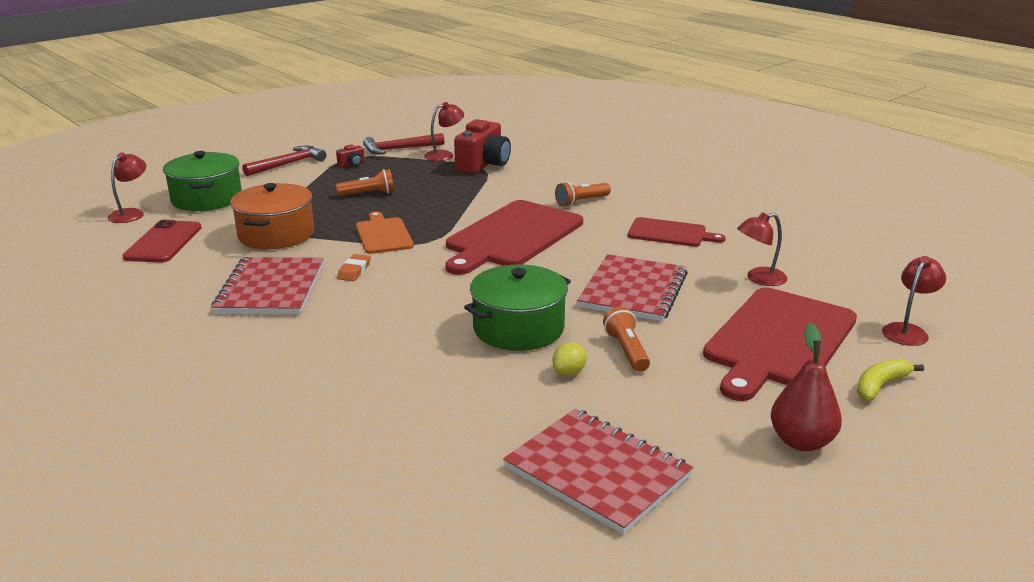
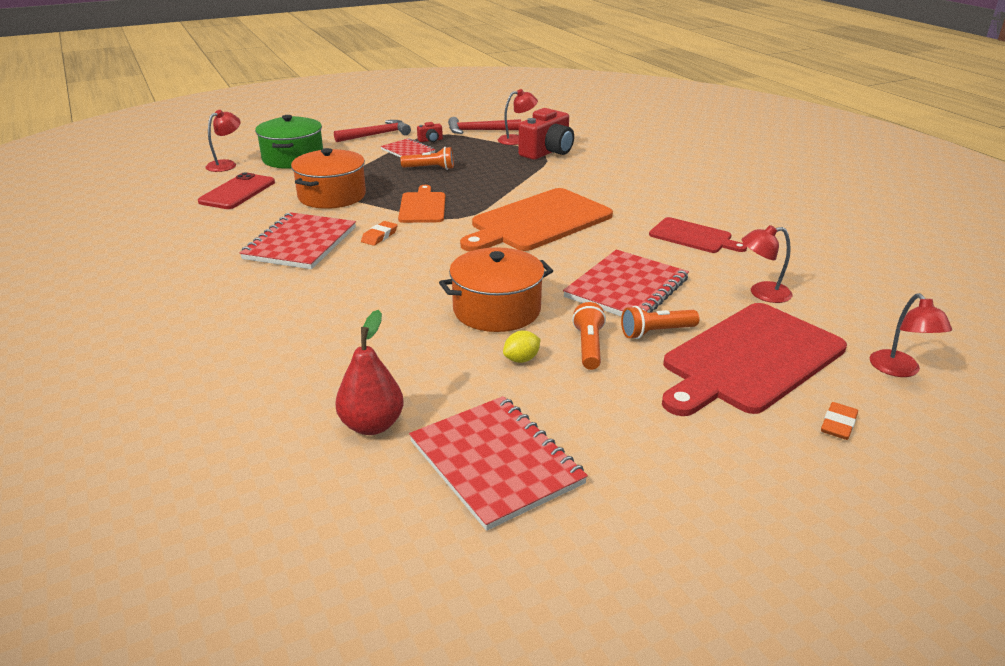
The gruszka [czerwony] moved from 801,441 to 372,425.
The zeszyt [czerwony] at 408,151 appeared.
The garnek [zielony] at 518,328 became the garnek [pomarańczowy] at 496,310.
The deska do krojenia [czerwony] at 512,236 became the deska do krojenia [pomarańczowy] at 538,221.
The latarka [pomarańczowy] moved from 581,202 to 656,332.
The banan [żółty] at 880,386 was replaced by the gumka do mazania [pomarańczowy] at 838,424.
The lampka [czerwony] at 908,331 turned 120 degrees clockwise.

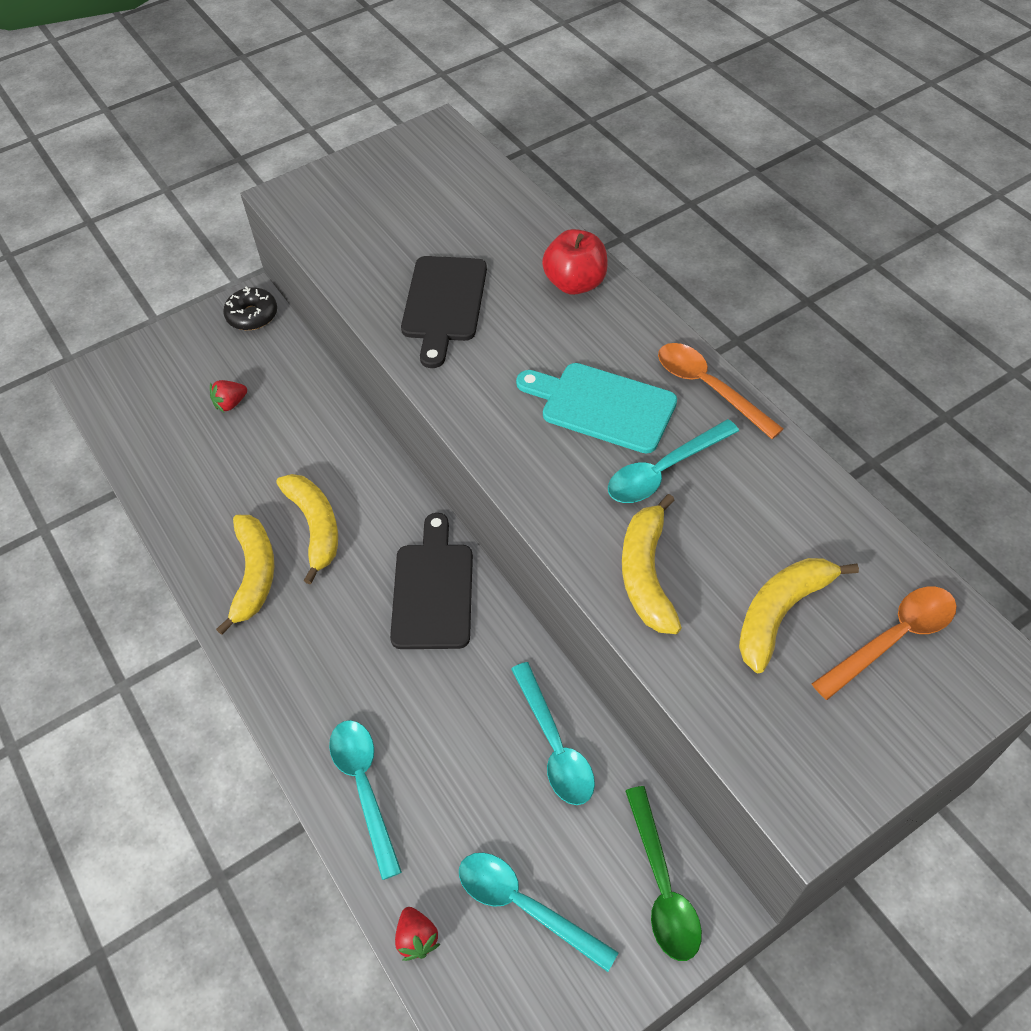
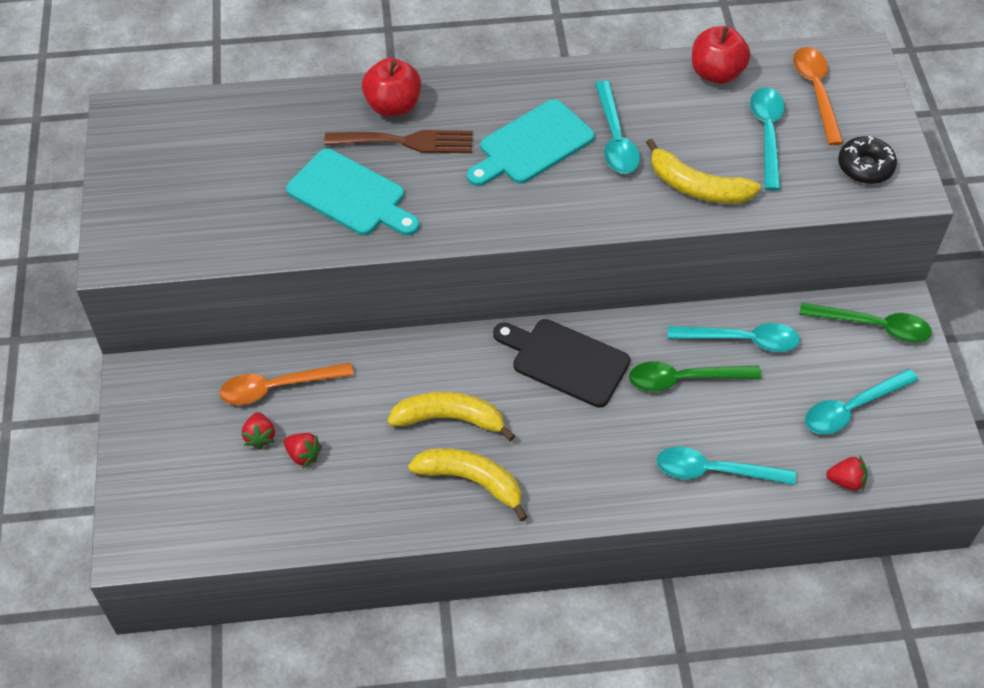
The łyżka [pomarańczowy] moved from 708,388 to 277,387.
The truskawka [czerwony] at 303,455 appeared.
The deska do krojenia [czarny] at 444,304 became the deska do krojenia [turkusowy] at 350,195.
The widelec [brązowy] at 406,142 appeared.
The łyżka [zielony] at 684,379 appeared.
The jabłko [czerwony] at 716,73 appeared.
The banan [żółty] at 781,613 was replaced by the łyżka [turkusowy] at 767,134.
The donut [czarny] moved from 252,315 to 865,167.

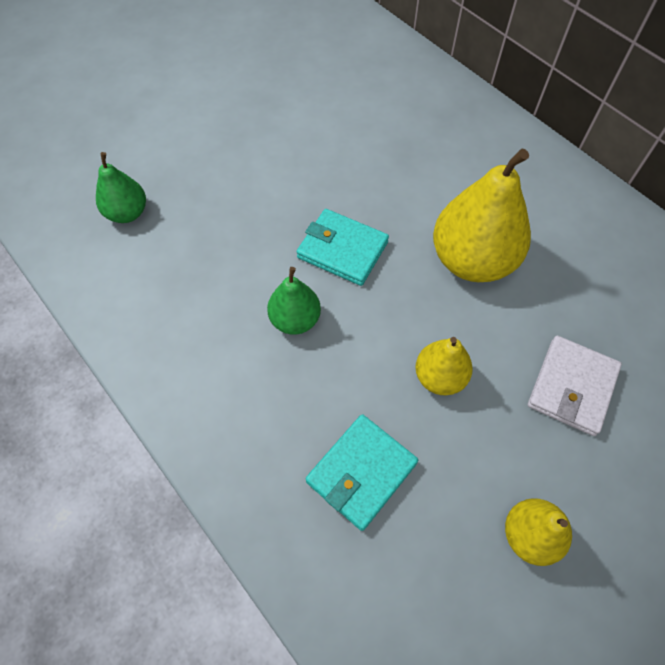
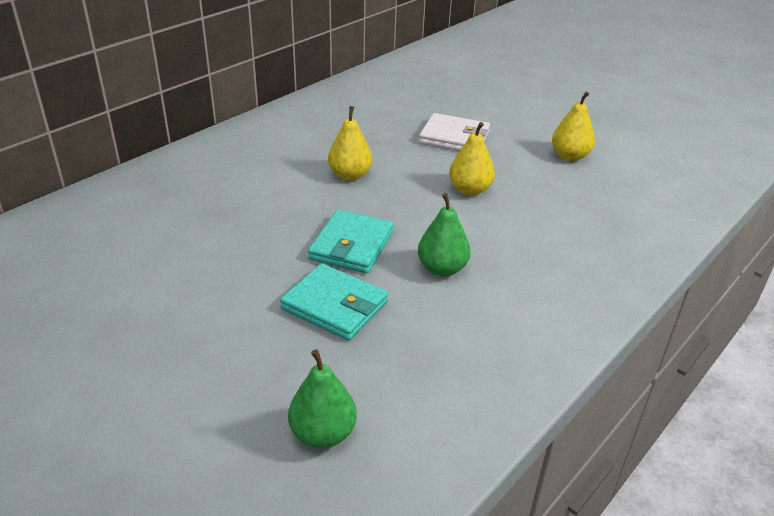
The portfel [turkusowy] moved from 361,472 to 334,306.
The gruszka [żółty] at 472,260 changed to 0.55 times the size.

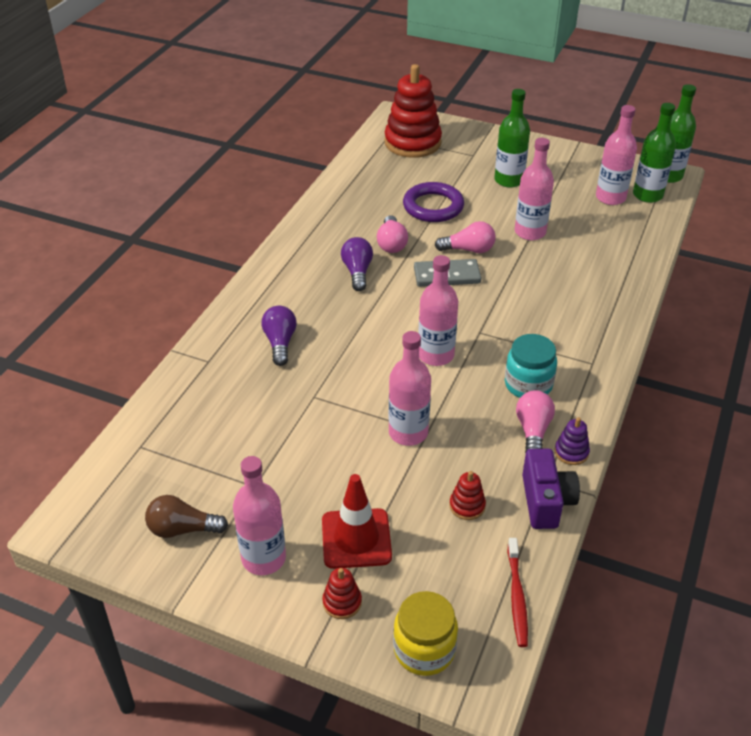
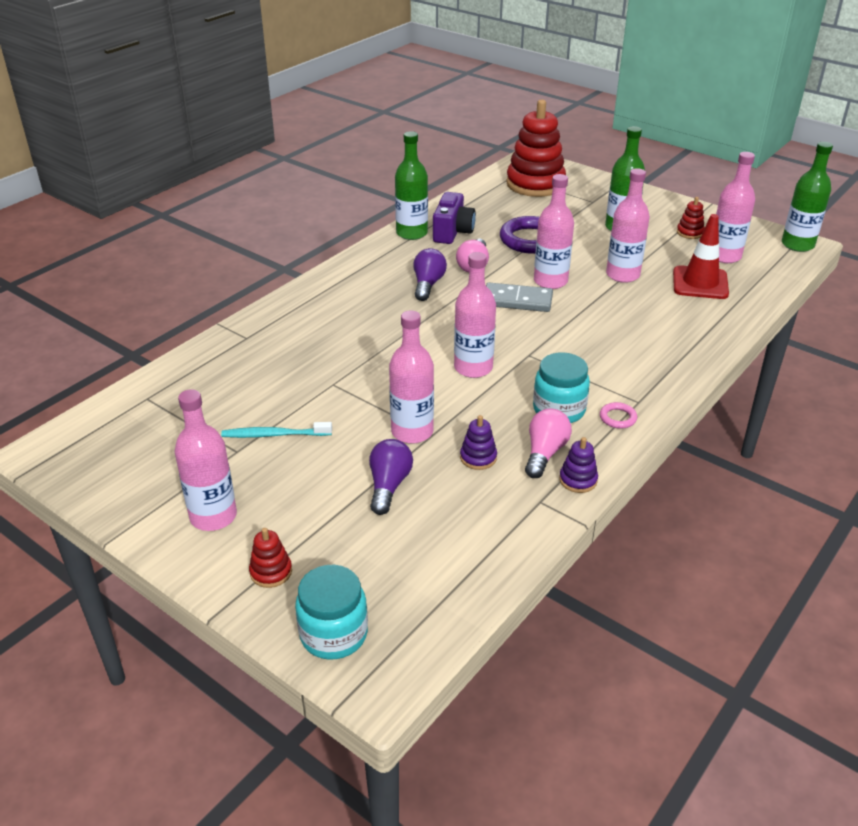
The szczoteczka do zębów [turkusowy] at 274,435 appeared.
The słoik [żółty] at 424,649 became the słoik [turkusowy] at 333,634.
The żarówka [fioletowy] moved from 280,343 to 388,486.
The butelka [zielony] moved from 647,195 to 412,233.
The aparat fotograficzny [fioletowy] moved from 546,501 to 452,232.
The zabawka nakładanka [fioletowy] at 478,457 appeared.
The żarówka [różowy] at 468,250 was replaced by the butelka [różowy] at 550,281.
The pierścień [różowy] at 618,418 appeared.
The pachołek [czerwony] moved from 356,538 to 700,283.
The zabawka nakładanka [czerwony] moved from 467,506 to 690,232.
The żarówka [brązowy] at 183,529 disappeared.
The szczoteczka do zębów [czerwony] at 517,597 disappeared.

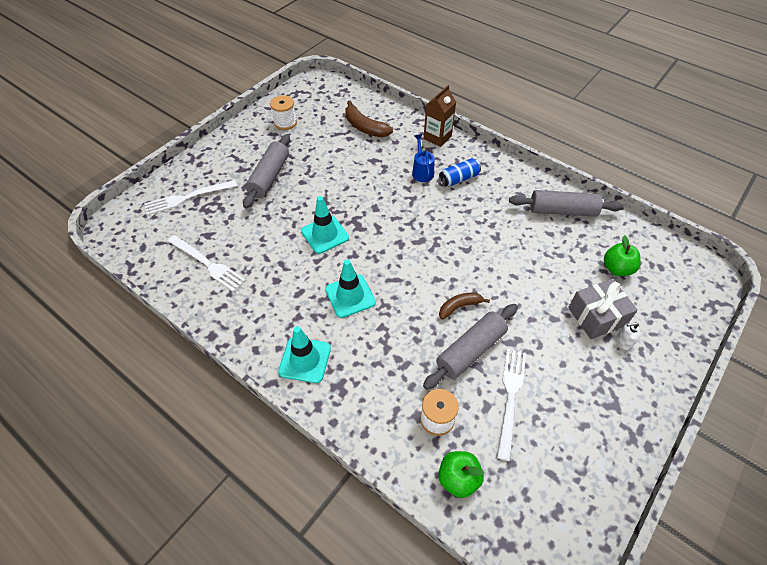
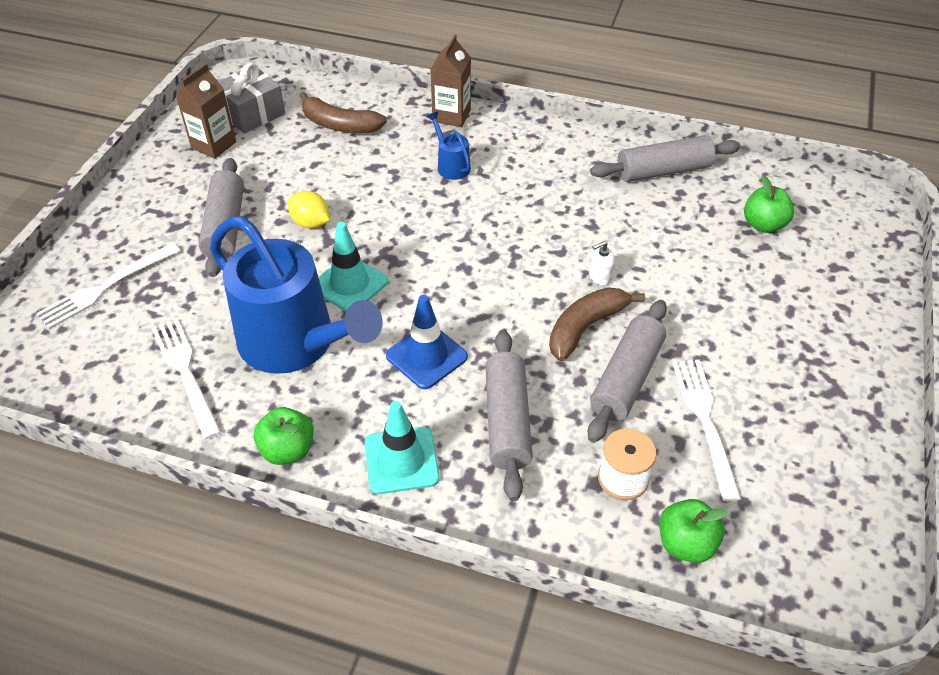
The widelec [biały] at 207,264 turned 135 degrees counterclockwise.
The szpulka [biały] at 285,123 was replaced by the karton mleka [brązowy] at 213,145.
The konewka [niebieski] at 296,344 appeared.
The prezent [szary] moved from 596,316 to 252,113.
The jabłko [zielony] at 288,450 appeared.
The cytryna [żółty] at 311,223 appeared.
The pachołek [turkusowy] at 350,296 became the pachołek [niebieski] at 426,356.
The wałek do ciasta [szary] at 507,421 appeared.
The banan [brązowy] at 459,307 changed to 1.54 times the size.
The dozownik mydła [biały] moved from 623,342 to 599,277.
The puszka [niebieski] at 459,179 disappeared.

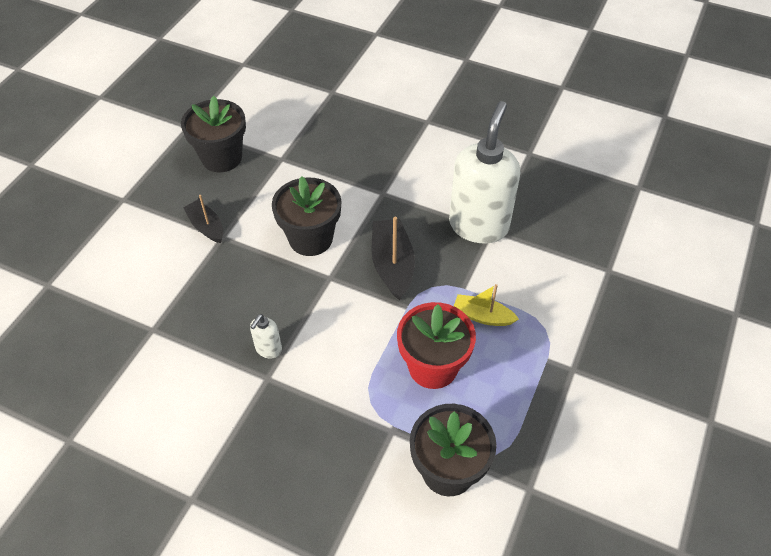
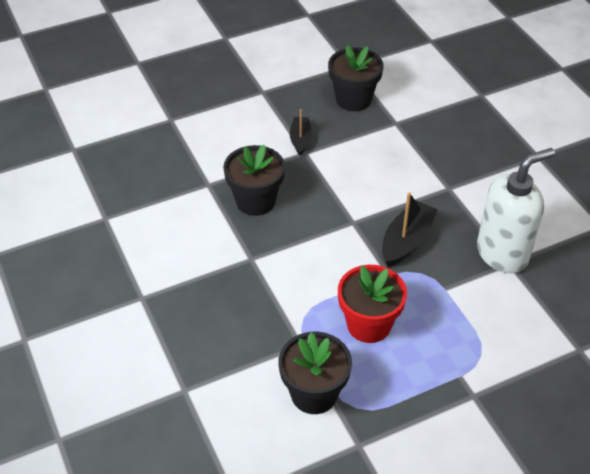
The doniczka [czarny] moved from 310,238 to 255,201.
The dozownik mydła [biały] at 268,349 disappeared.
The łódka [żółty] at 482,316 disappeared.

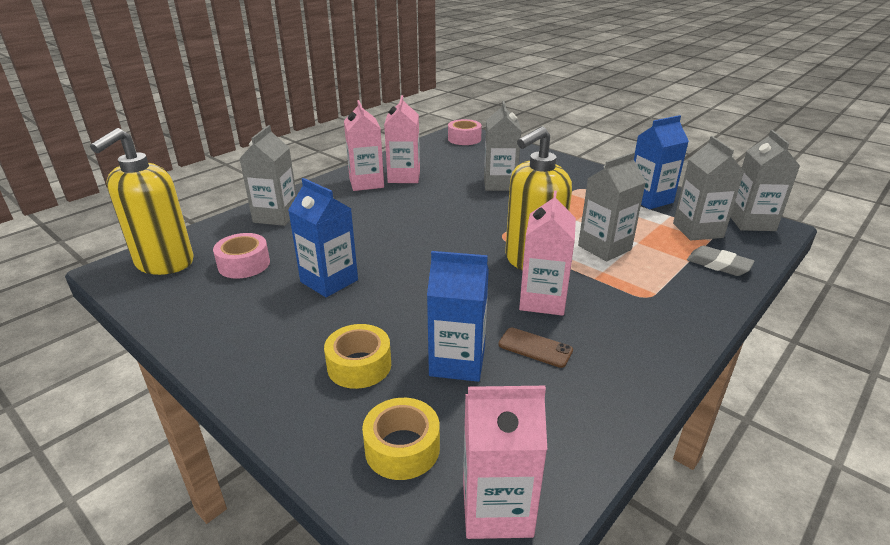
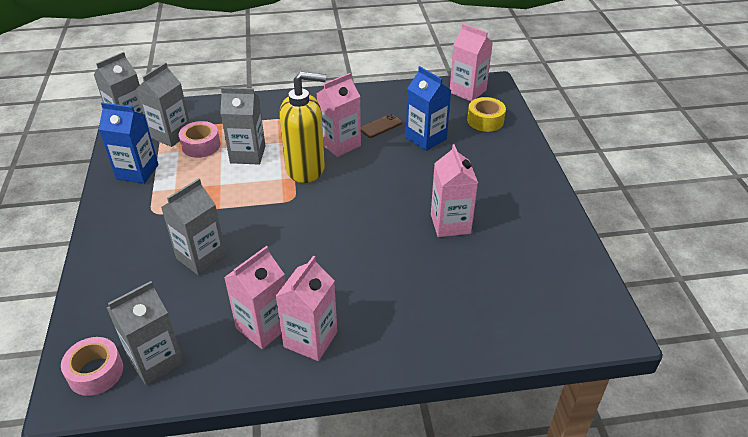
The karton mleka [szary] moved from 276,216 to 156,361.
The taśma klejąca [różowy] moved from 244,264 to 201,146.
The telefon [brązowy] at 535,348 turned 75 degrees clockwise.
The karton mleka [niebieski] at 329,281 became the karton mleka [różowy] at 450,224.
The dozownik mydła [żółty] at 164,263 disappeared.
The taśma klejąca [żółty] at 359,365 disappeared.
The gumka do mazania [szary] at 718,265 disappeared.

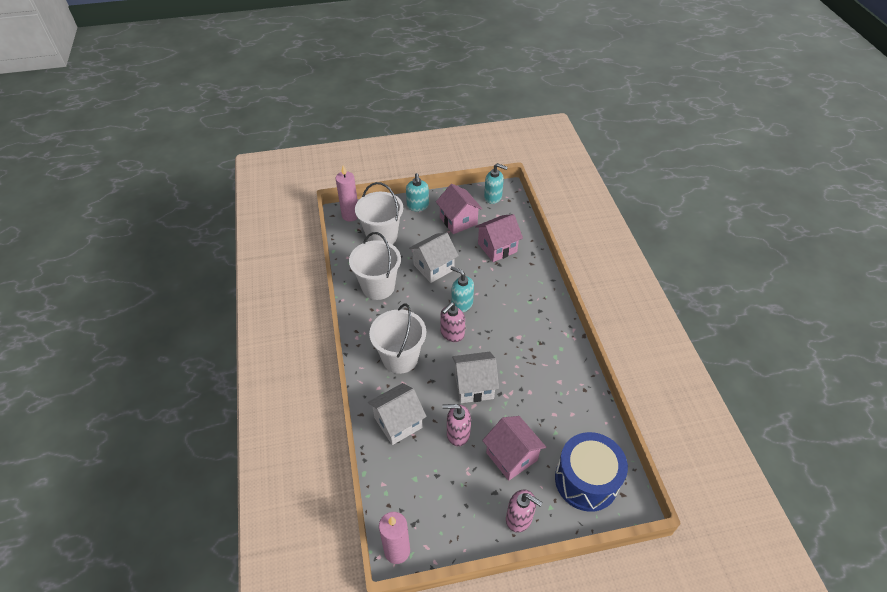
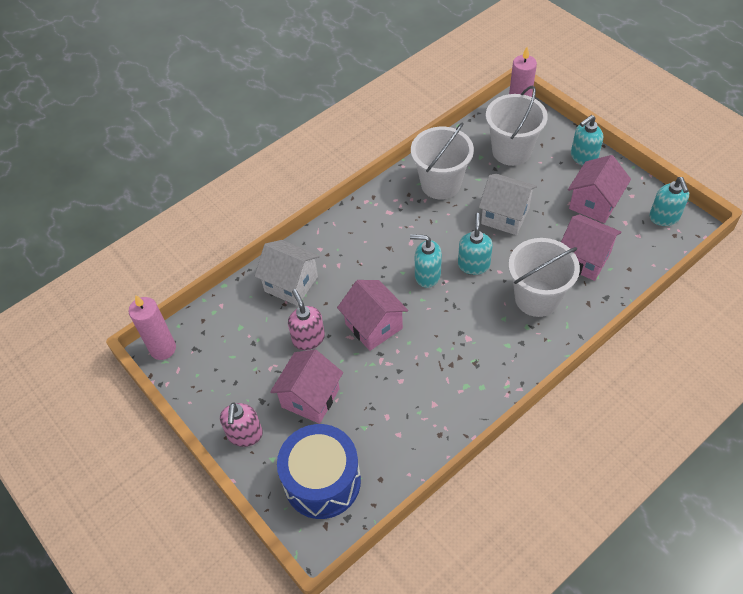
The domek [biały] at 474,386 became the domek [różowy] at 373,326.
The dozownik mydła [różowy] at 452,333 became the dozownik mydła [turkusowy] at 427,275.
The wiadro [biały] moved from 400,358 to 537,298.

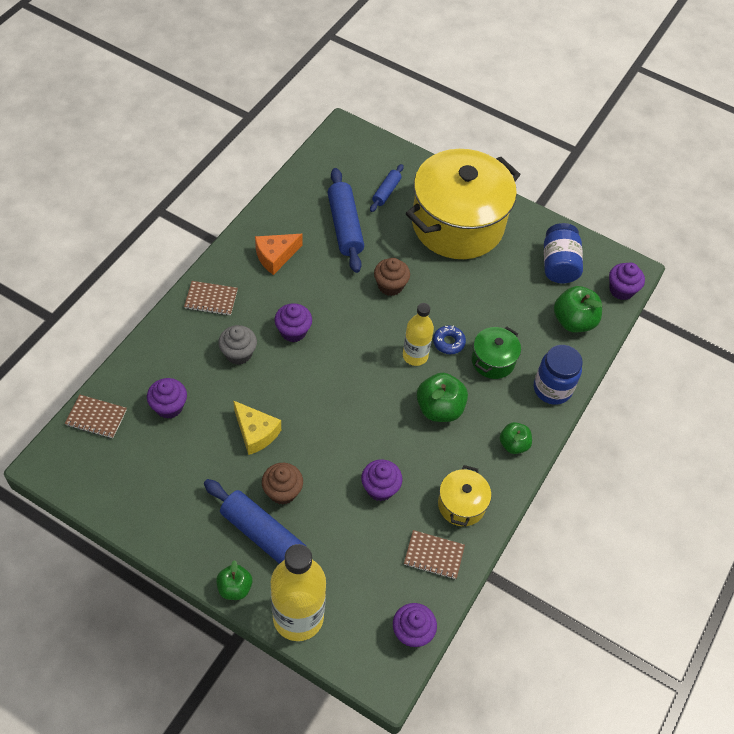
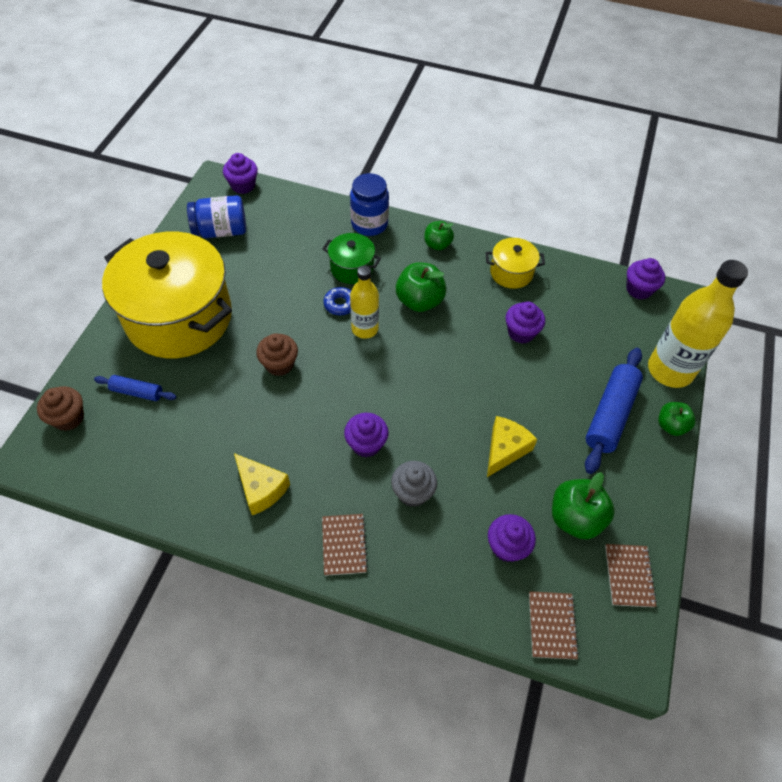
The muffinka [brązowy] moved from 282,491 to 69,418.
The ser [pomarańczowy] at 275,256 became the ser [żółty] at 261,489.
The jabłko [zielony] moved from 573,321 to 575,518.
The zeszyt [brązowy] moved from 434,555 to 629,576.
The wałek do ciasta [niebieski] at 345,226 disappeared.

